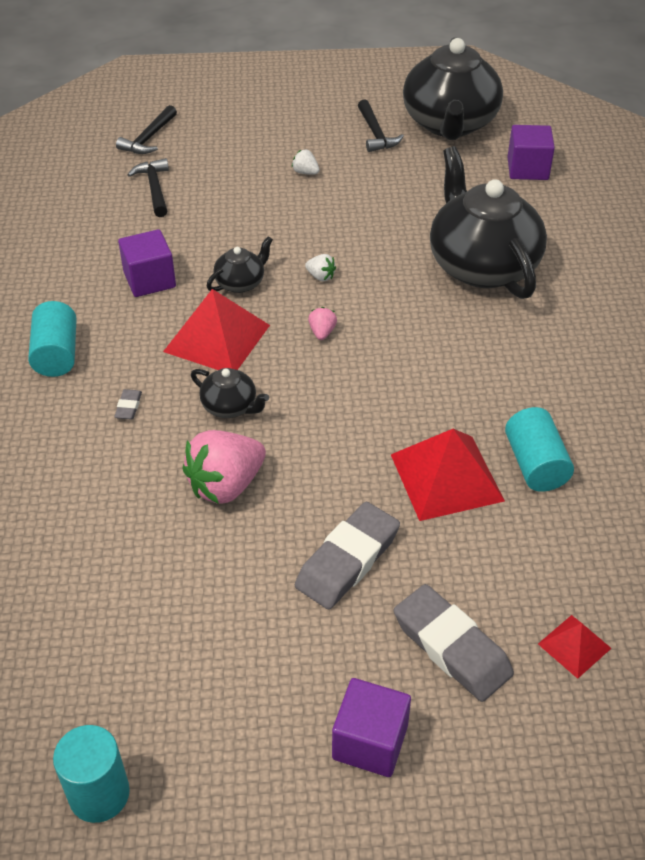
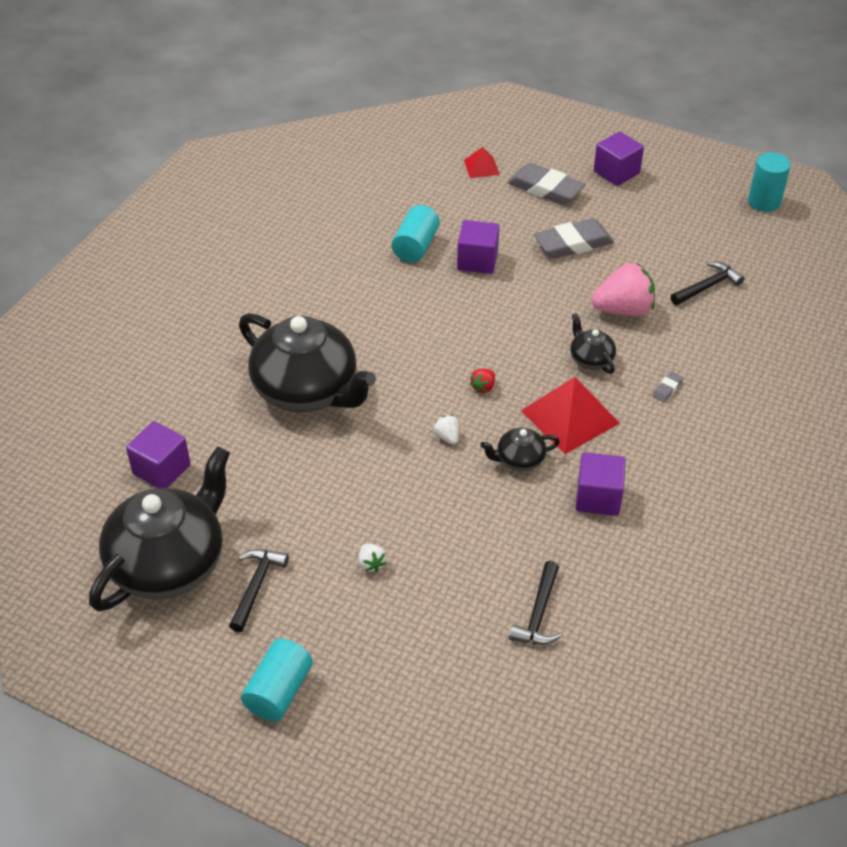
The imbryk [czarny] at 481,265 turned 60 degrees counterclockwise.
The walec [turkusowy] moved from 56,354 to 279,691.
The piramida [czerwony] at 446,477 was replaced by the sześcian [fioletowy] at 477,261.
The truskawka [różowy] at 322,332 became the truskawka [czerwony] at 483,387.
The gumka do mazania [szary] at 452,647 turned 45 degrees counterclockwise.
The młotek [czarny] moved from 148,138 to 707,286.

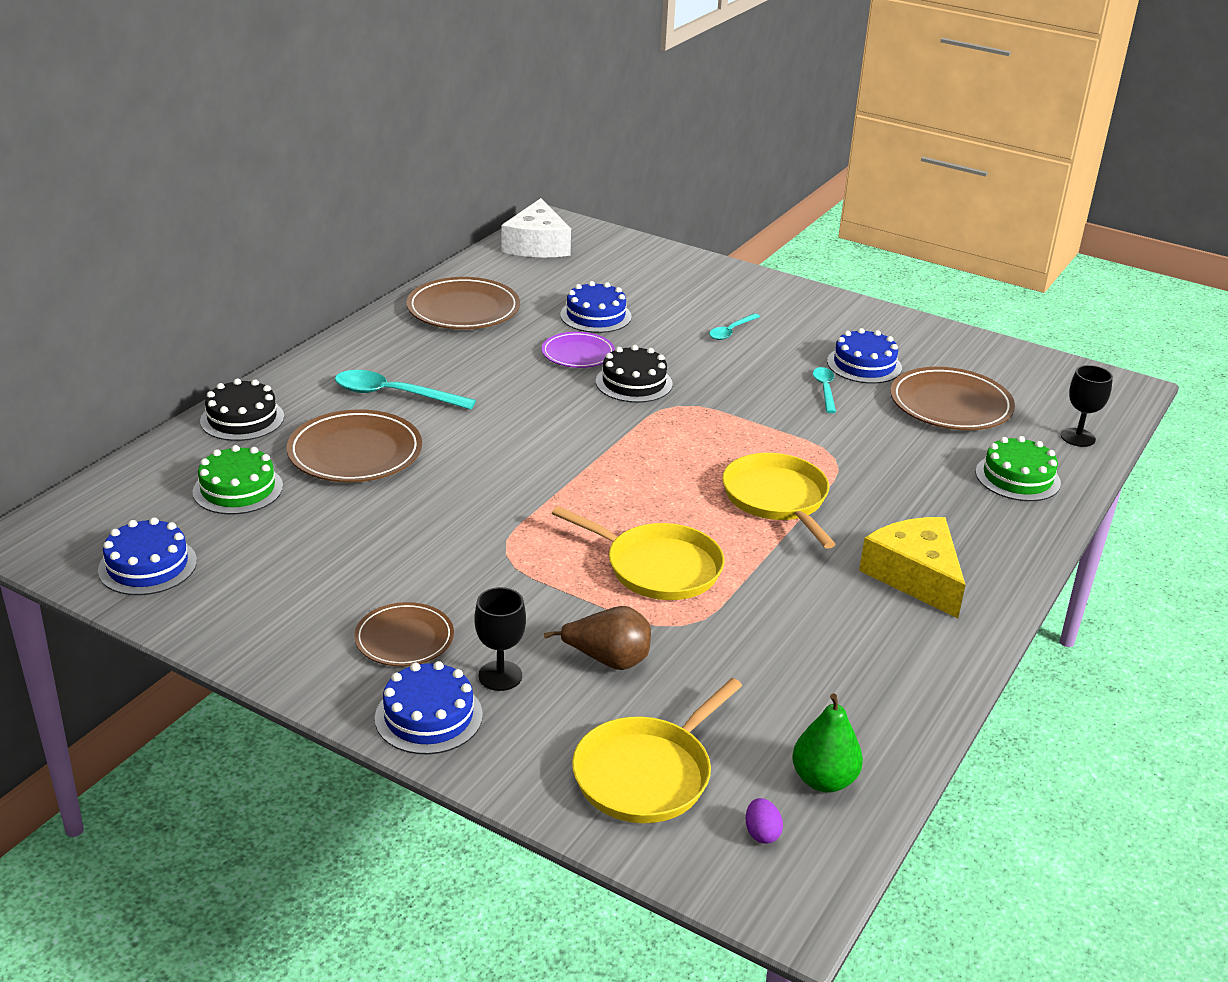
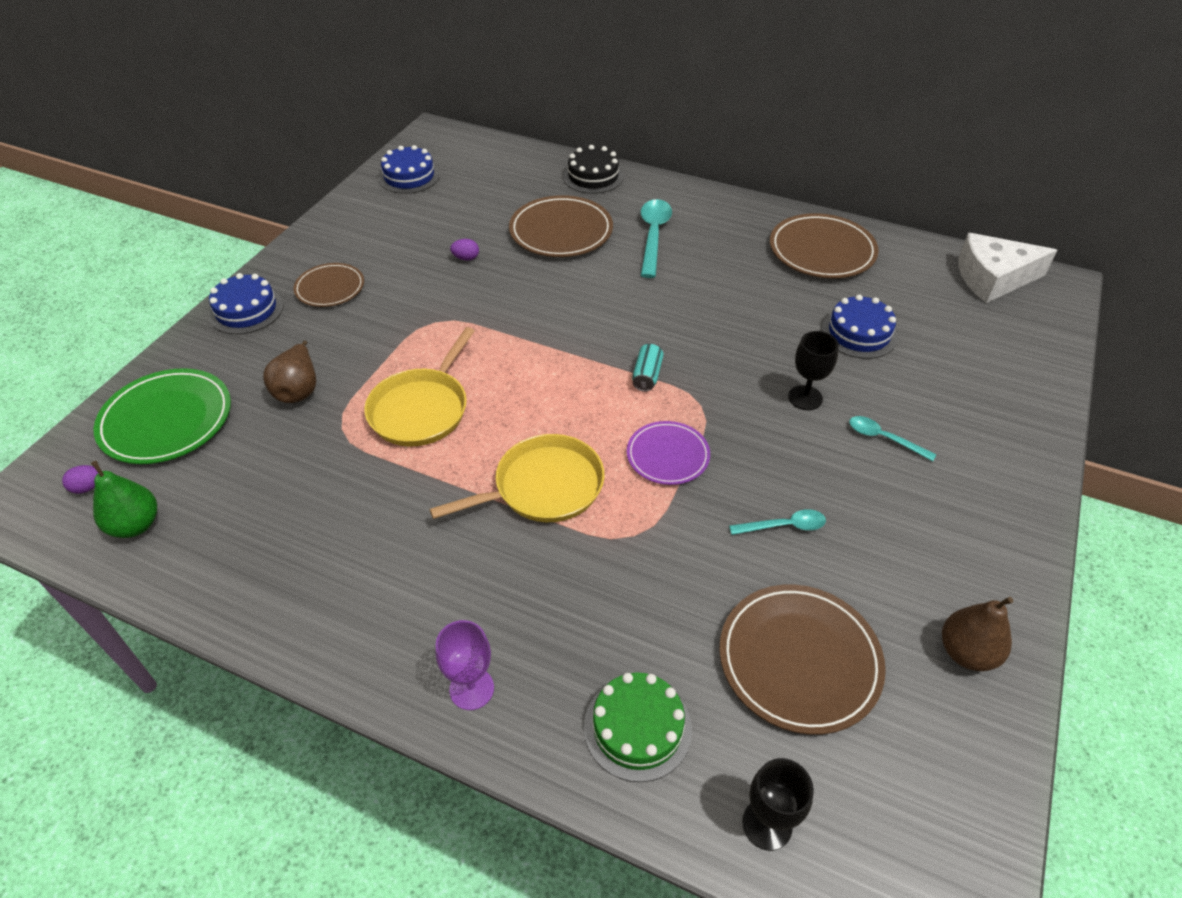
The patelnia [żółty] at 646,774 was replaced by the talerz [zielony] at 166,420.
The kielich [fioletowy] at 471,689 appeared.
The jajko [fioletowy] at 466,258 appeared.
The talerz [fioletowy] moved from 578,354 to 668,455.
The puszka [turkusowy] at 647,375 appeared.
The kielich [czarny] moved from 500,676 to 805,398.
The gruszka [brązowy] at 966,652 appeared.
The tort [zielony] at 238,489 disappeared.
The tort [czarny] at 634,383 disappeared.
The tort [niebieski] at 864,365 disappeared.
The ser [żółty] at 915,576 disappeared.

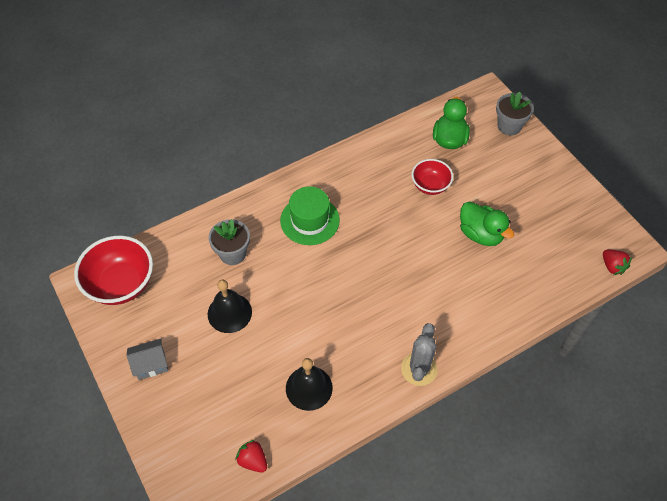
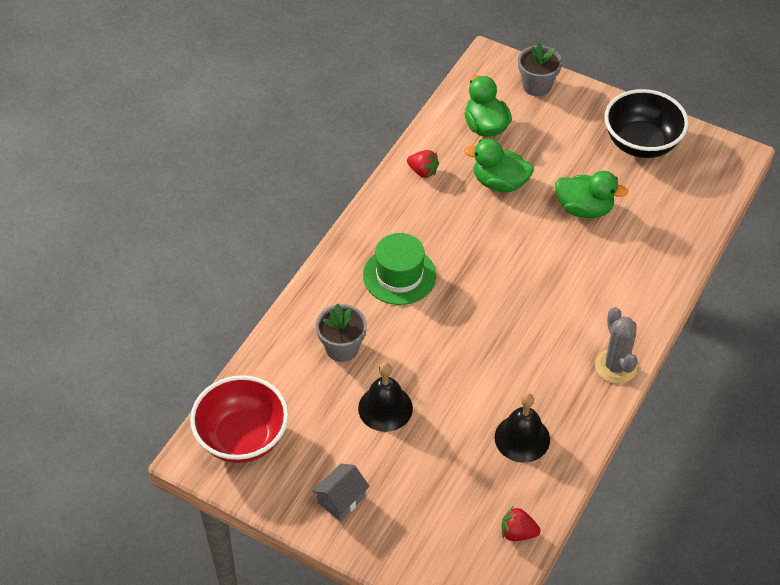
The truskawka [czerwony] moved from 612,266 to 423,171.
The miska [czerwony] at 430,186 was replaced by the kaczka [zielony] at 499,183.
The miska [czarny] at 641,143 appeared.

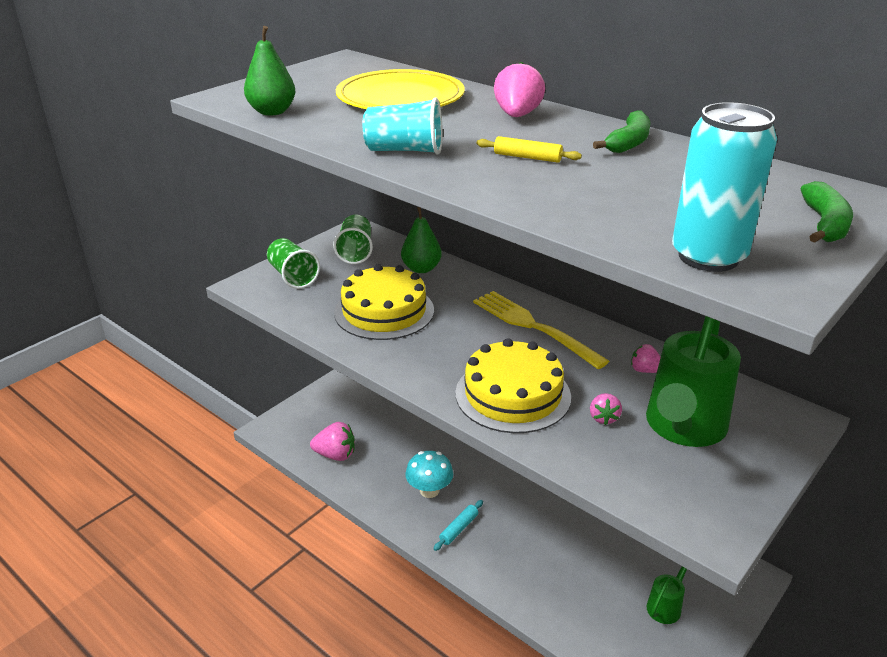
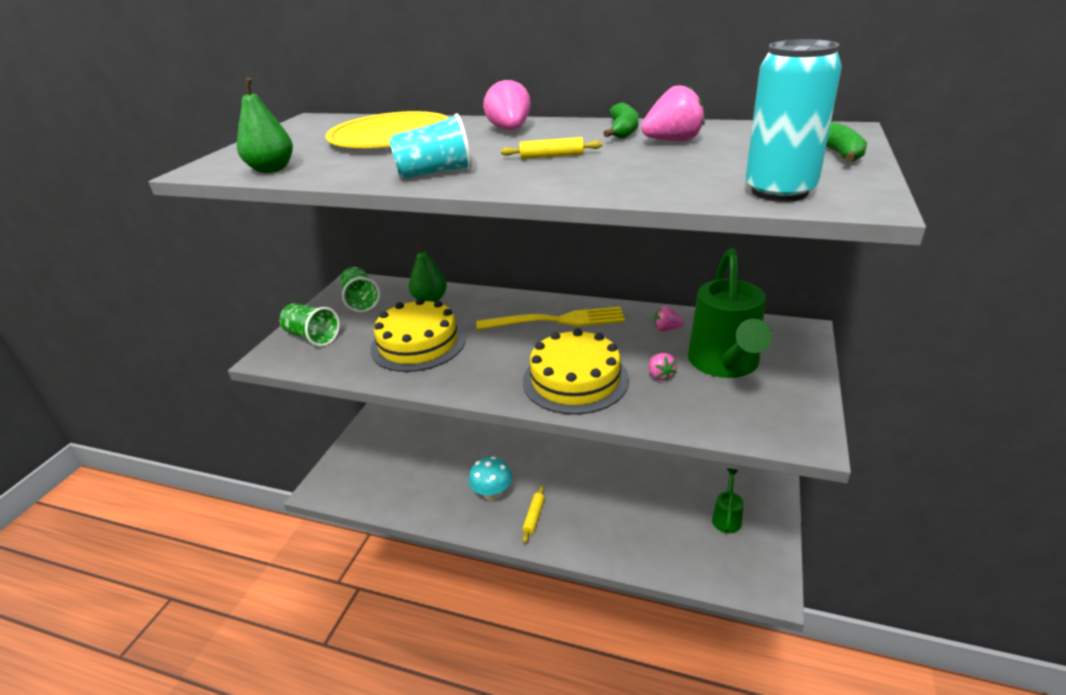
The widelec [żółty] at 533,327 turned 150 degrees clockwise.
The wałek do ciasta [turkusowy] at 458,529 became the wałek do ciasta [żółty] at 534,517.
The truskawka [różowy] moved from 335,455 to 673,141.

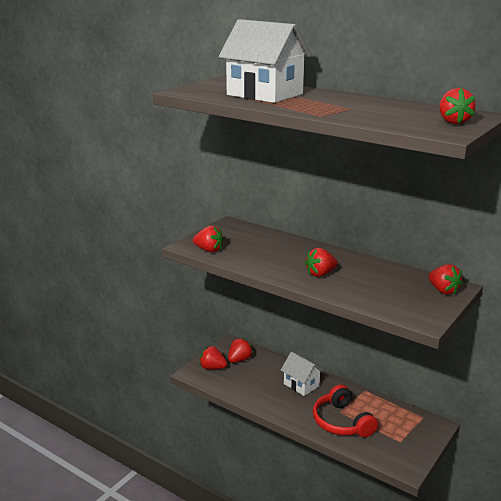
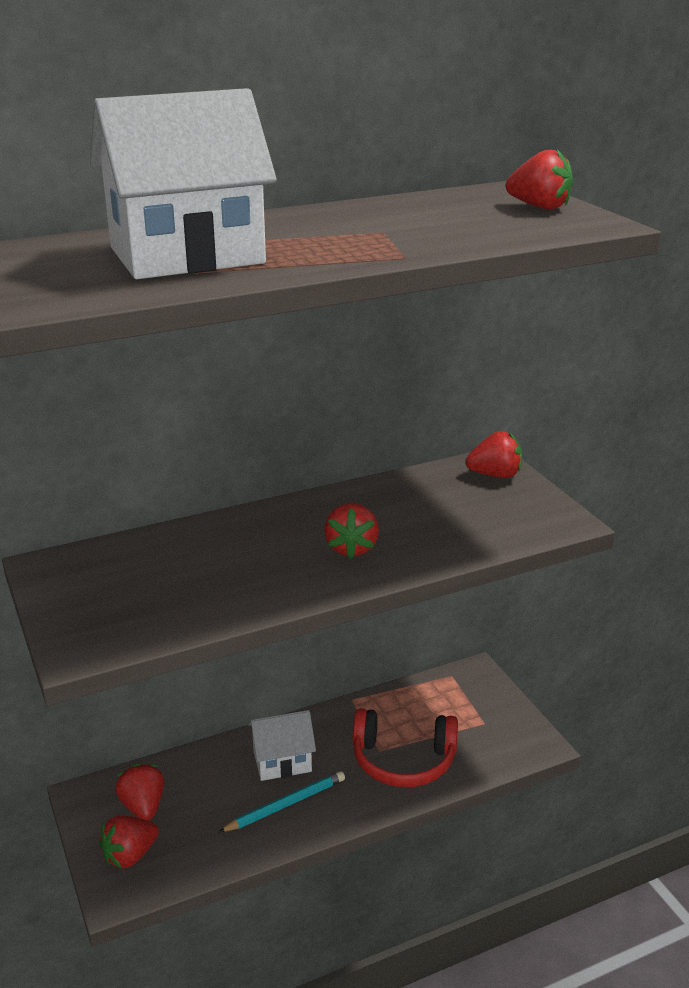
The ołówek [turkusowy] at 285,805 appeared.
The truskawka [czerwony] at 209,250 disappeared.

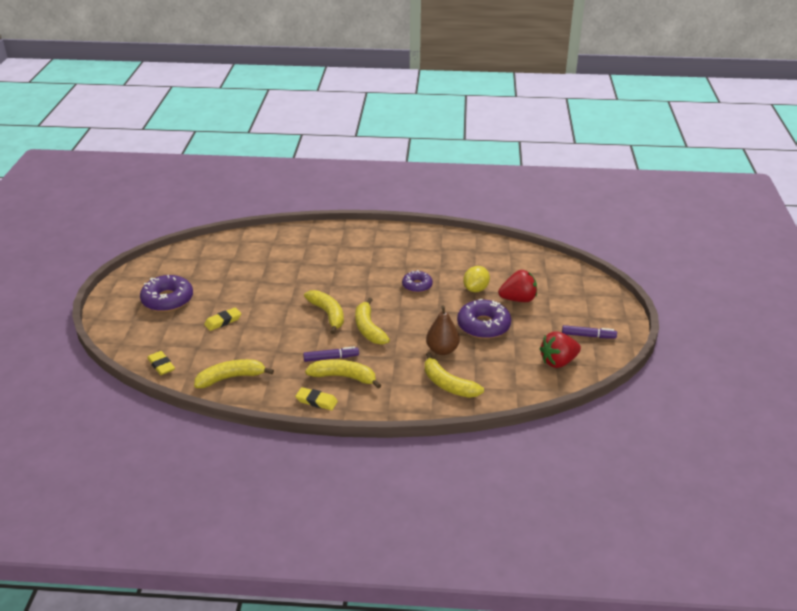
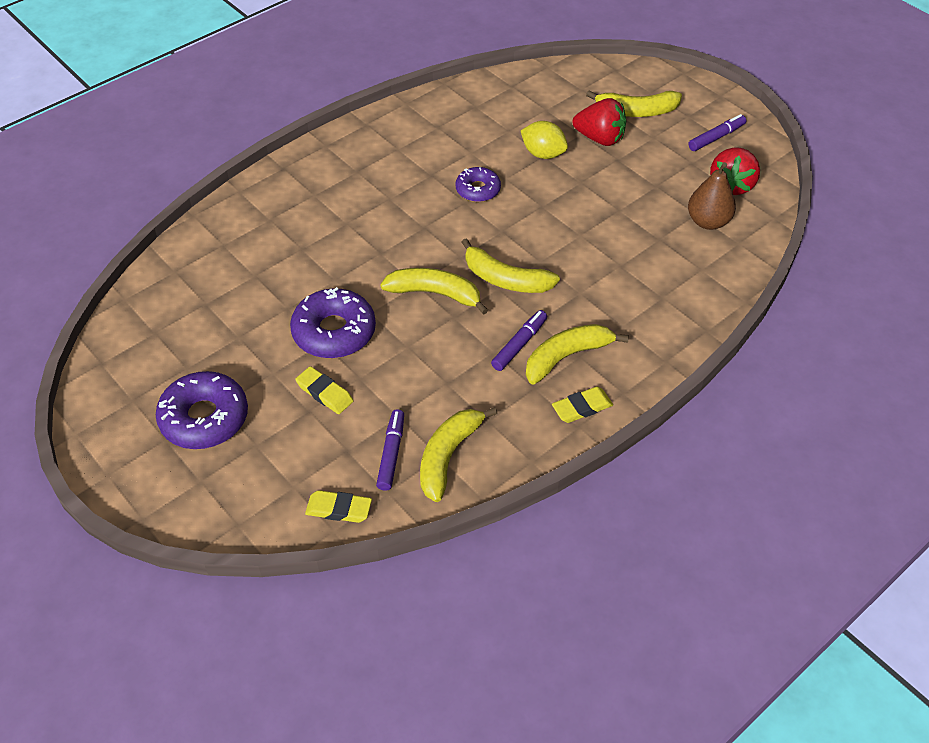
The donut [fioletowy] moved from 483,326 to 334,332.
The gumka do mazania [żółty] at 223,321 turned 60 degrees counterclockwise.
The flamaster [fioletowy] at 391,453 appeared.
The cytryna [żółty] at 476,289 turned 45 degrees counterclockwise.
The truskawka [czerwony] at 518,299 turned 75 degrees clockwise.
The banan [żółty] moved from 448,385 to 636,111.
The gruszka [brązowy] moved from 442,350 to 708,222.

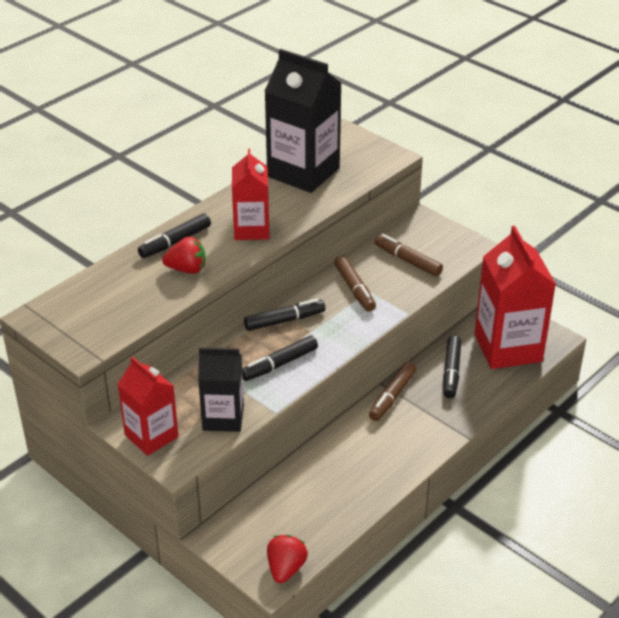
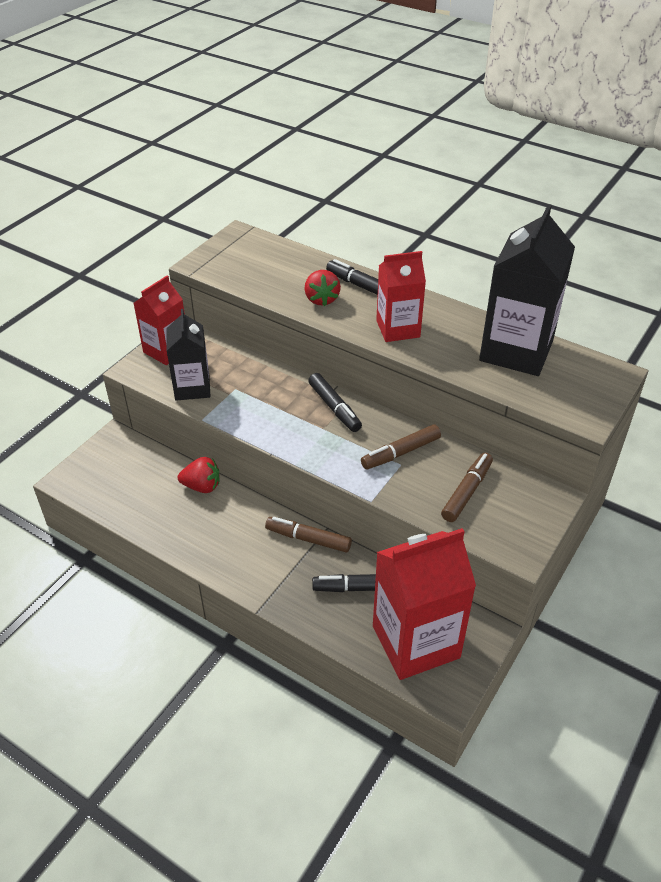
The truskawka [czerwony] moved from 286,568 to 202,486.
The flamaster [czarny] at 279,364 disappeared.

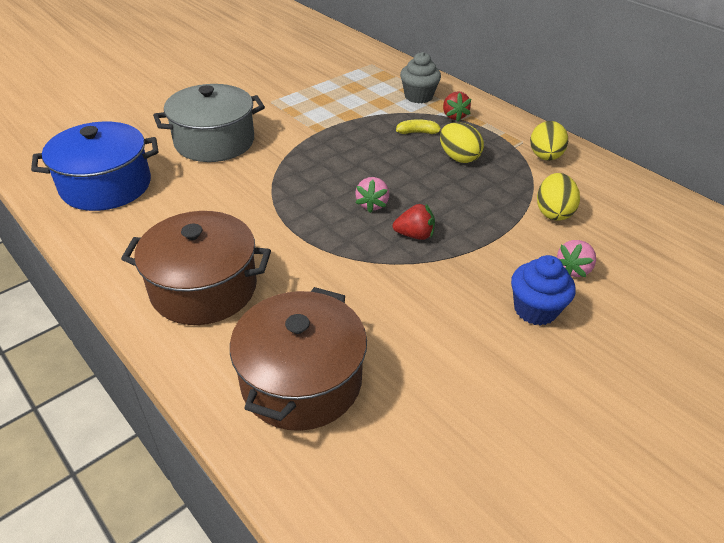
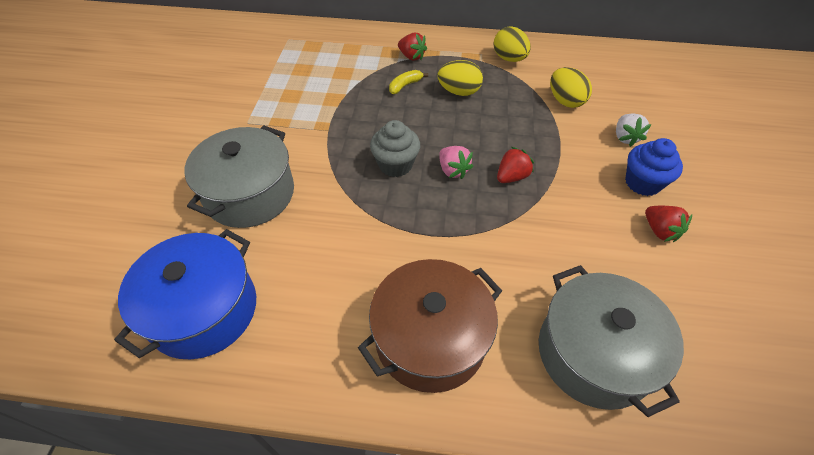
The muffinka [szary] moved from 418,96 to 395,165.
The garnek [brązowy] at 301,380 became the garnek [szary] at 594,353.
The truskawka [różowy] at 573,269 became the truskawka [biały] at 625,137.
The truskawka [czerwony] at 660,231 appeared.

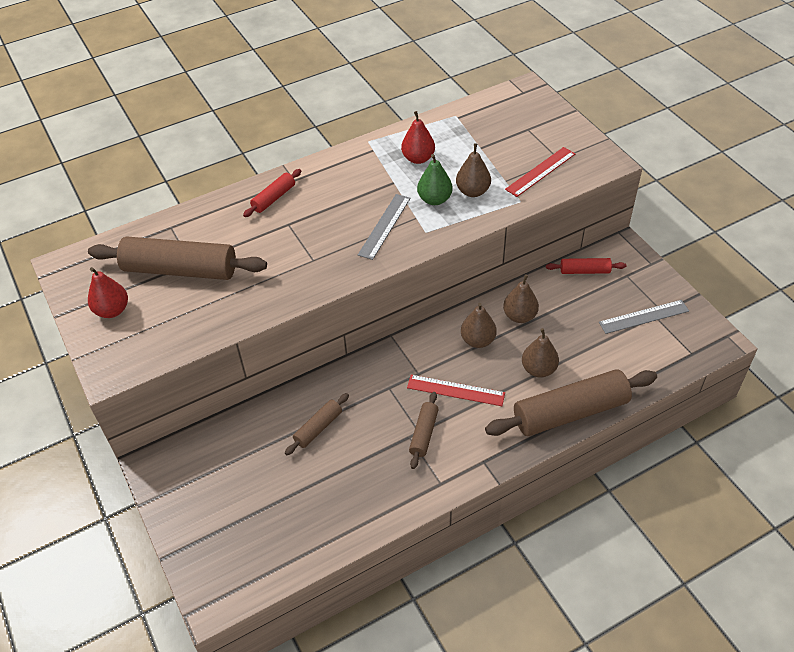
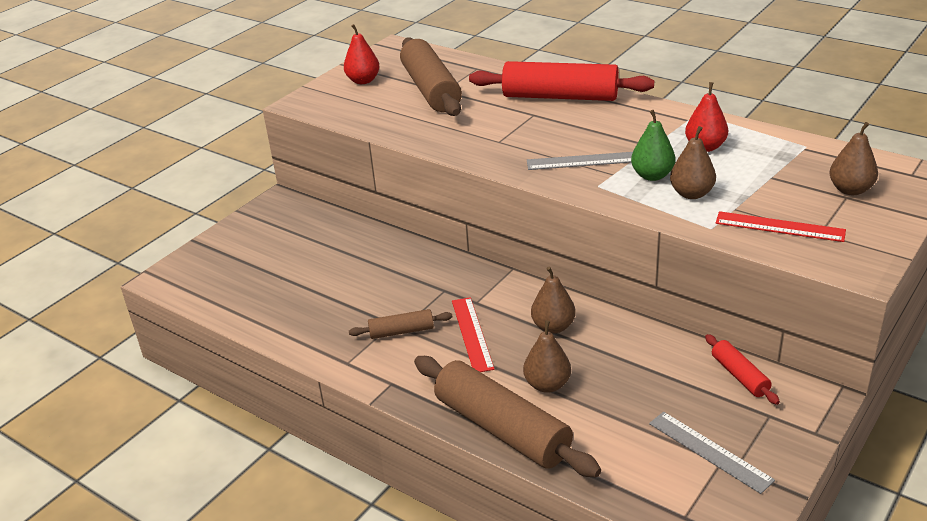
The wałek do ciasta [czerwony] at 274,198 changed to 2.05 times the size.
The gruszka [brązowy] moved from 519,316 to 850,190.
The wałek do ciasta [brązowy] at 318,428 disappeared.

